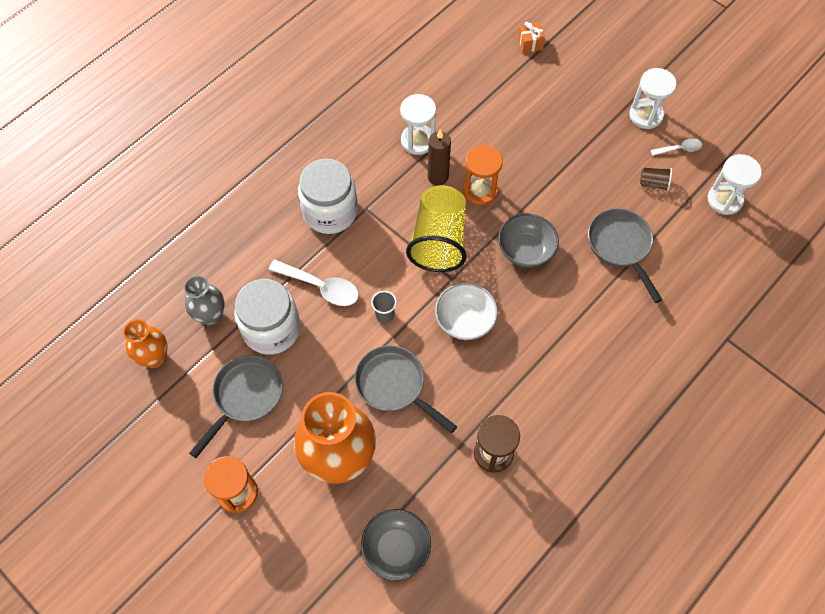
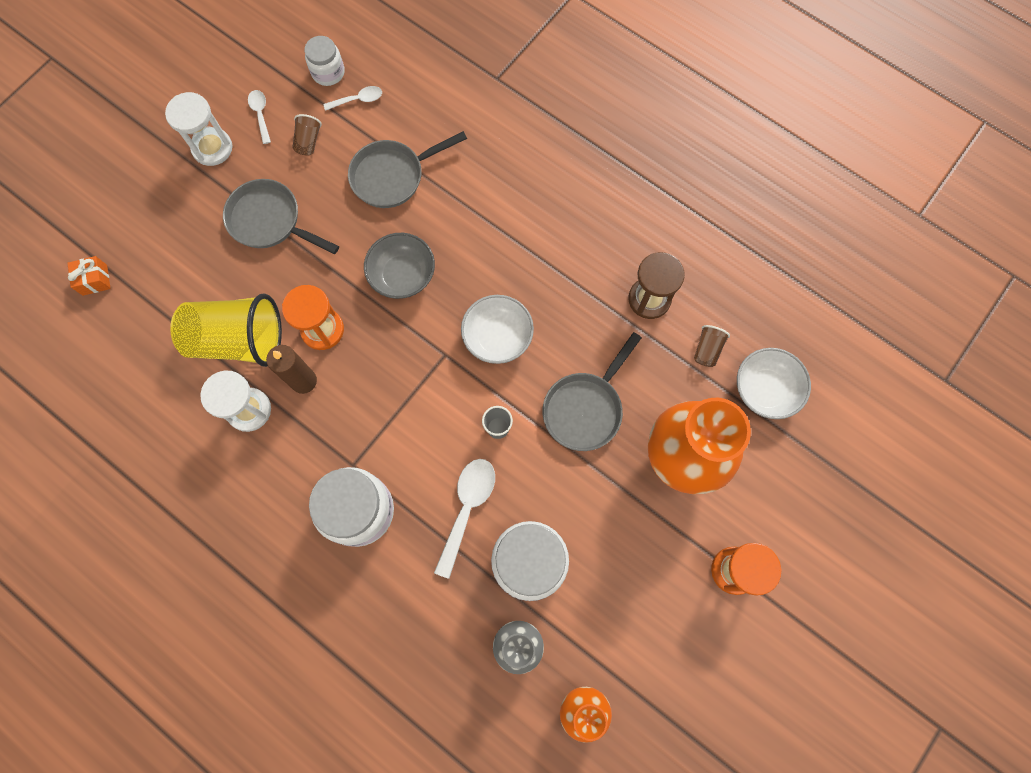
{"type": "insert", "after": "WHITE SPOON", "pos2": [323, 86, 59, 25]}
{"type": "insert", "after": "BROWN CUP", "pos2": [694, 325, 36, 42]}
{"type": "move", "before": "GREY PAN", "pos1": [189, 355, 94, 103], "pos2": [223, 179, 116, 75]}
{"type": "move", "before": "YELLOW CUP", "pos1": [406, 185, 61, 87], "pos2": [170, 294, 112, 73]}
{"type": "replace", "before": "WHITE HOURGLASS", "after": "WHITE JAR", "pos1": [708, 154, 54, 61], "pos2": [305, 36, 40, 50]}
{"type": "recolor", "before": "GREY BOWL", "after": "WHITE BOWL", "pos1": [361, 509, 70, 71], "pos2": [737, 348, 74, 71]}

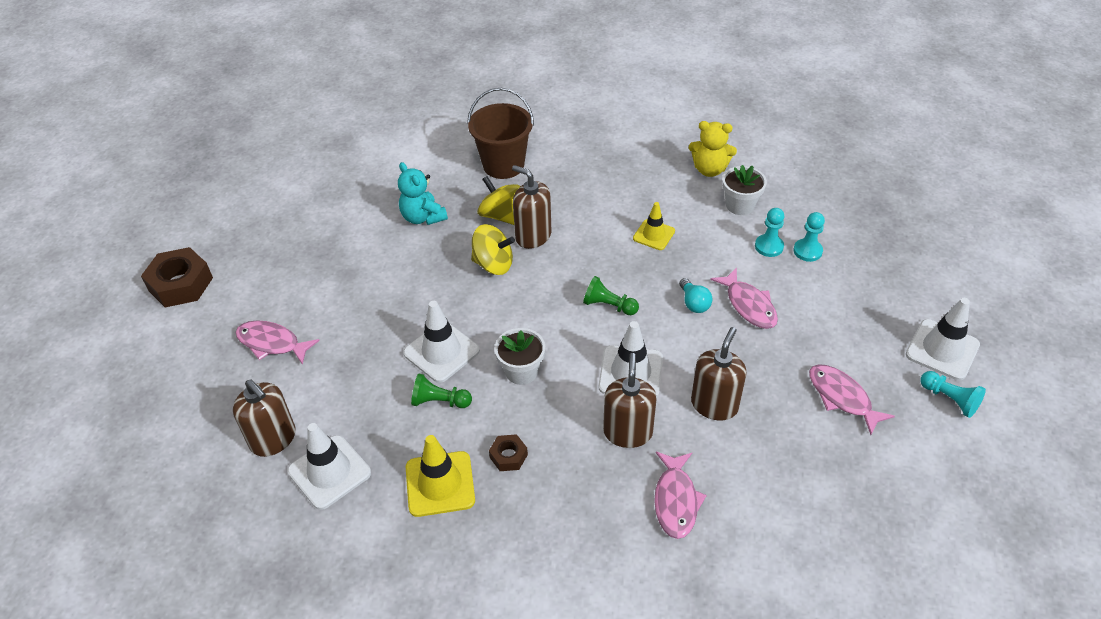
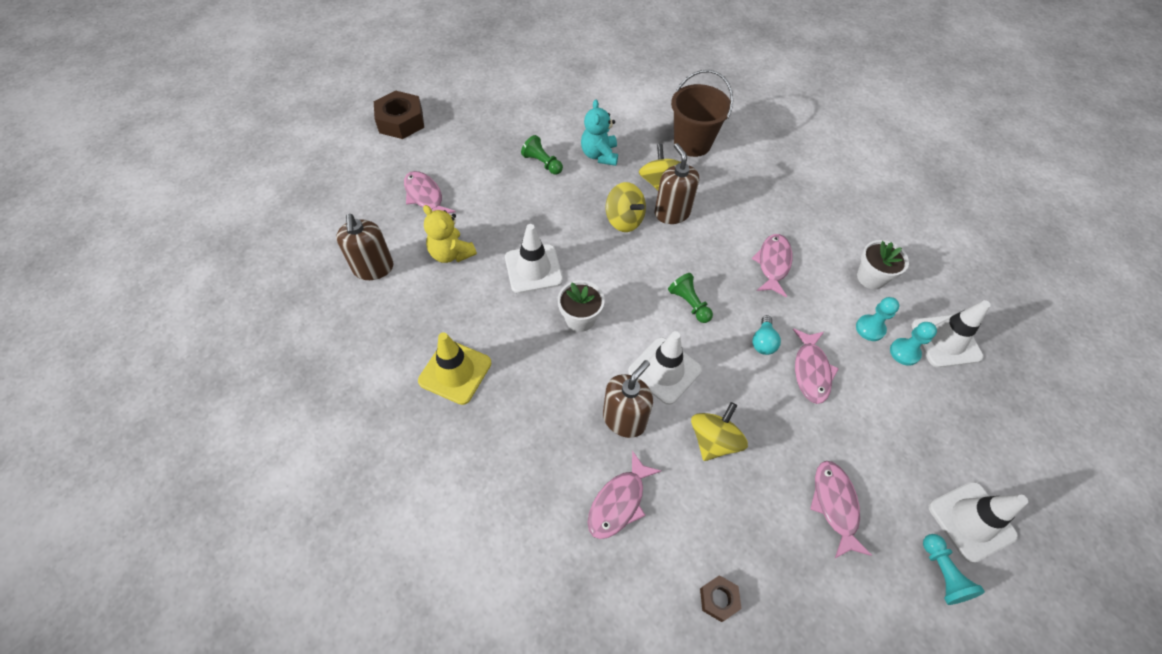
{"type": "move", "before": "WHITE TRAFFIC CONE", "pos1": [288, 423, 83, 87], "pos2": [912, 300, 79, 68]}
{"type": "move", "before": "GREEN PAWN", "pos1": [411, 374, 61, 34], "pos2": [521, 135, 42, 40]}
{"type": "move", "before": "BROWN NUT", "pos1": [489, 434, 39, 37], "pos2": [700, 575, 42, 47]}
{"type": "move", "before": "YELLOW TEDDY BEAR", "pos1": [689, 121, 48, 56], "pos2": [423, 205, 54, 58]}
{"type": "replace", "before": "YELLOW TRAFFIC CONE", "after": "PINK FISH", "pos1": [633, 202, 42, 48], "pos2": [752, 234, 41, 63]}
{"type": "replace", "before": "BROWN SOAP DISPENSER", "after": "YELLOW SPINNING TOP", "pos1": [691, 327, 56, 93], "pos2": [691, 402, 57, 59]}

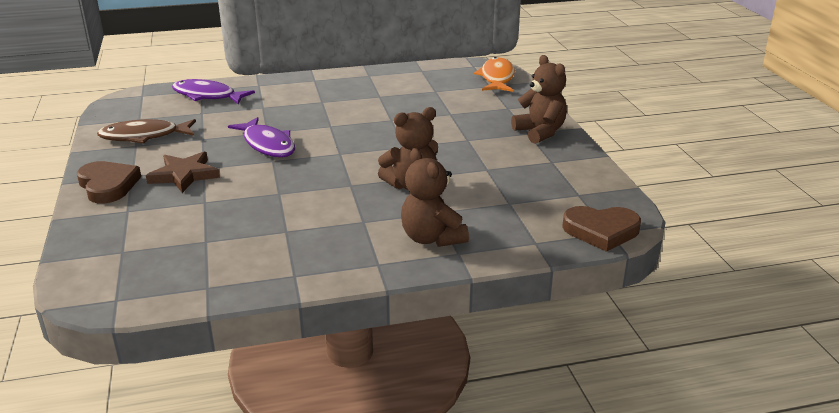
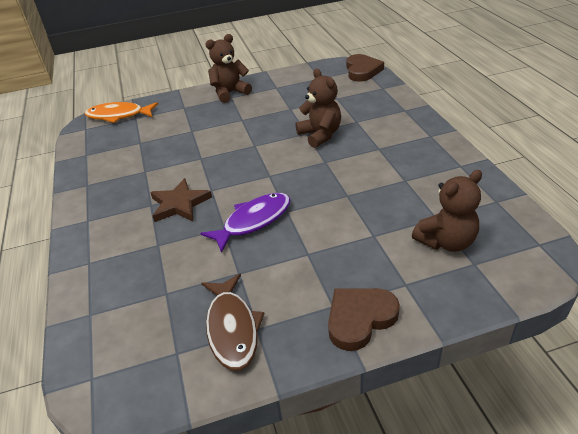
{"type": "delete", "before": "PURPLE FISH", "pos1": [172, 79, 83, 25]}
{"type": "move", "before": "BROWN STAR", "pos1": [146, 151, 74, 42], "pos2": [150, 178, 62, 44]}
{"type": "move", "before": "BROWN TEDDY BEAR", "pos1": [401, 148, 68, 99], "pos2": [412, 170, 70, 82]}

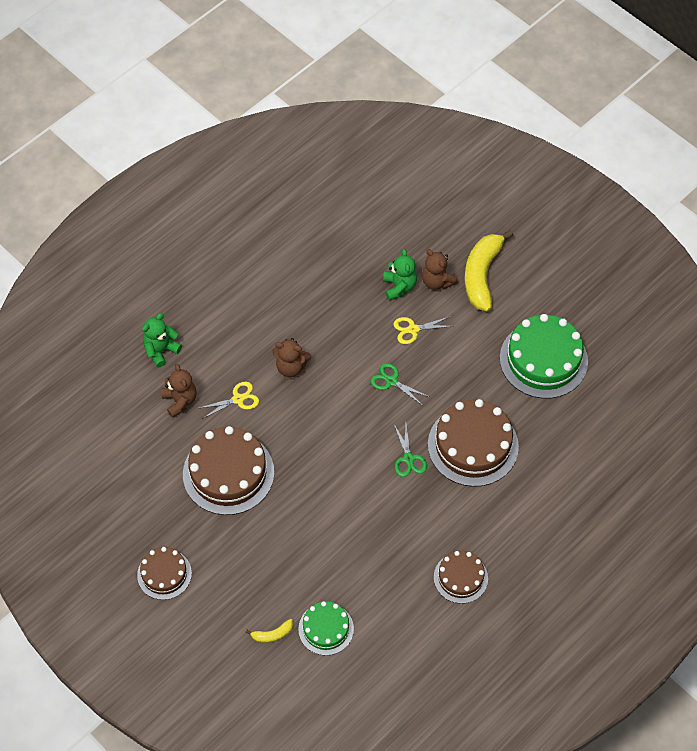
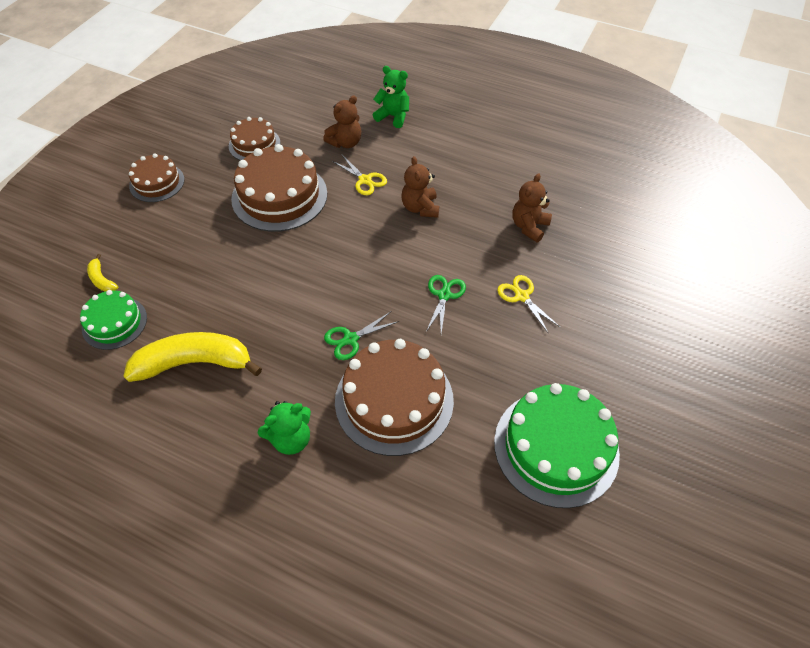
{"type": "move", "before": "GREEN TEDDY BEAR", "pos1": [383, 249, 34, 52], "pos2": [258, 401, 53, 54]}
{"type": "move", "before": "BROWN TEDDY BEAR", "pos1": [422, 249, 36, 41], "pos2": [512, 173, 40, 69]}
{"type": "move", "before": "BROWN CAKE", "pos1": [434, 551, 54, 53], "pos2": [229, 117, 51, 43]}
{"type": "move", "before": "YELLOW BANANA", "pos1": [465, 230, 49, 81], "pos2": [123, 332, 139, 50]}

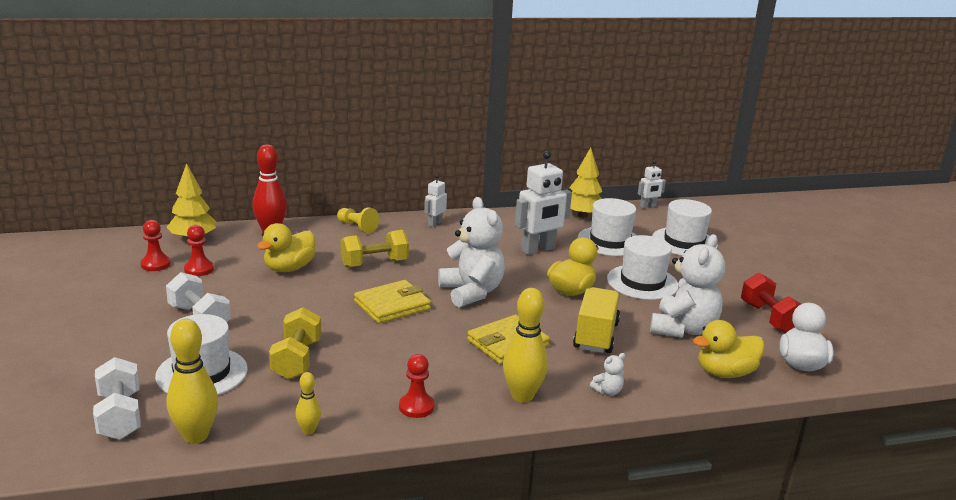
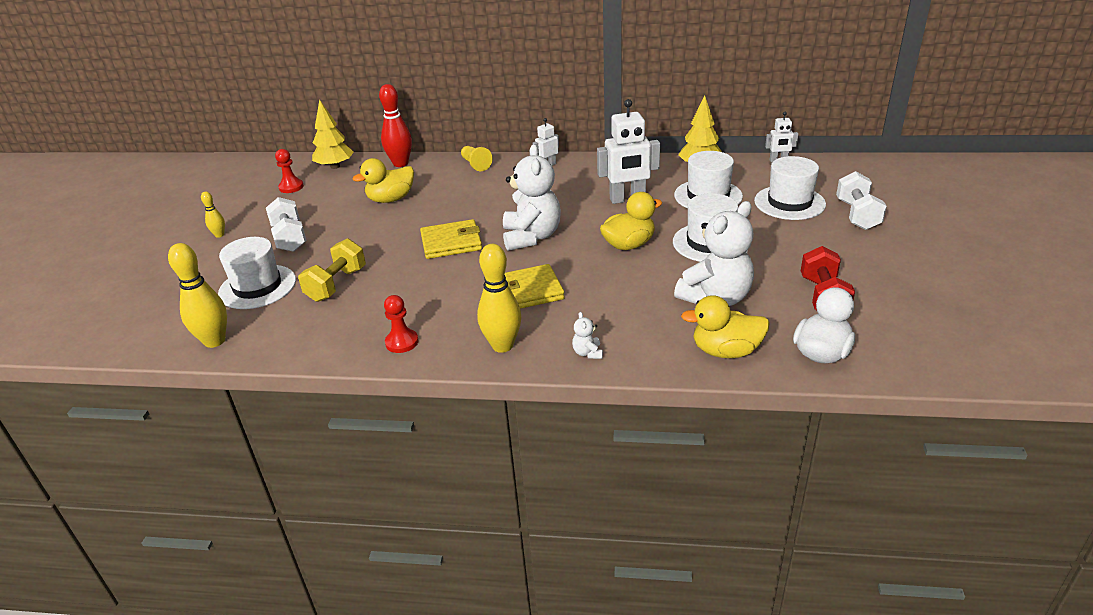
{"type": "delete", "before": "RED PAWN", "pos1": [184, 225, 30, 51]}
{"type": "delete", "before": "YELLOW DUMBBELL", "pos1": [340, 230, 69, 38]}
{"type": "delete", "before": "YELLOW TRUCK", "pos1": [573, 287, 47, 66]}
{"type": "move", "before": "WHITE DUMBBELL", "pos1": [93, 357, 48, 83], "pos2": [836, 171, 51, 59]}
{"type": "move", "before": "YELLOW BOWLING PIN", "pos1": [295, 372, 26, 63], "pos2": [201, 191, 24, 47]}
{"type": "rotate", "before": "WHITE TEDDY BEAR", "pos1": [590, 353, 35, 42], "pos2": [572, 312, 31, 47], "turn": 90}

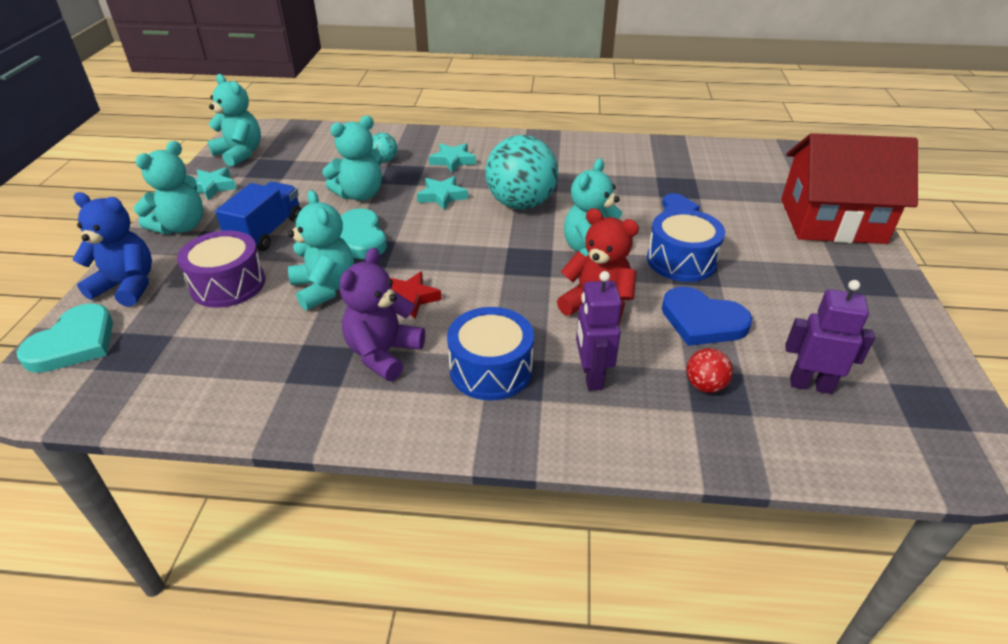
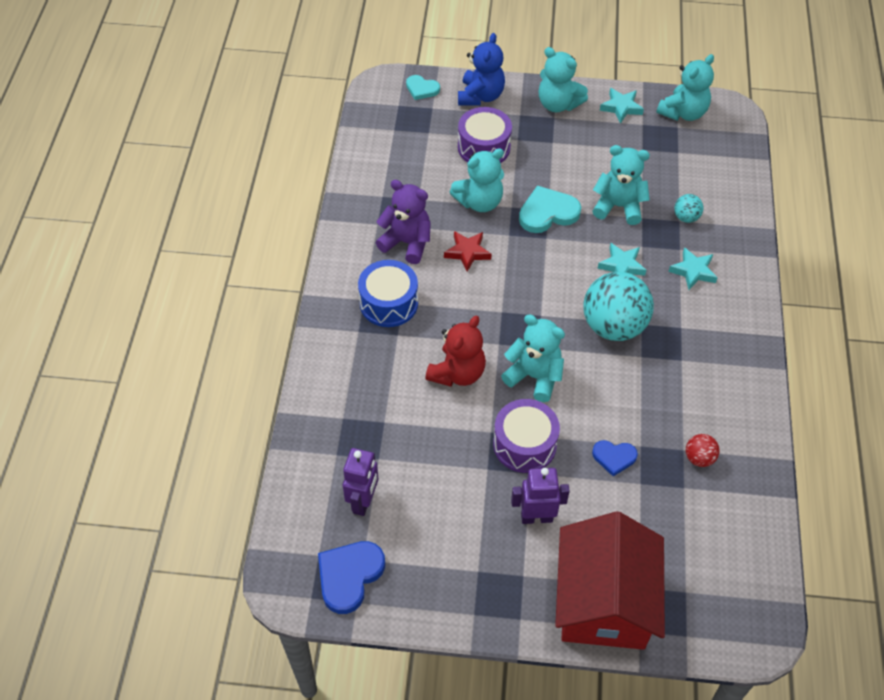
{"type": "delete", "before": "BLUE TRUCK", "pos1": [215, 182, 87, 69]}
{"type": "move", "before": "PURPLE ROBOT", "pos1": [576, 271, 46, 120], "pos2": [511, 468, 59, 56]}
{"type": "move", "before": "BLUE HEART", "pos1": [662, 287, 90, 59], "pos2": [318, 541, 67, 73]}
{"type": "move", "before": "RED BALL", "pos1": [686, 348, 47, 45], "pos2": [686, 434, 34, 33]}
{"type": "recolor", "before": "BLUE DRUM", "after": "PURPLE DRUM", "pos1": [647, 209, 78, 73], "pos2": [493, 399, 67, 74]}
{"type": "rotate", "before": "TURQUOISE TEDDY BEAR", "pos1": [322, 116, 60, 85], "pos2": [592, 145, 58, 80], "turn": 135}
{"type": "resize", "before": "TURQUOISE HEART", "pos1": [16, 303, 97, 70], "pos2": [406, 75, 34, 25], "scale": 0.61}

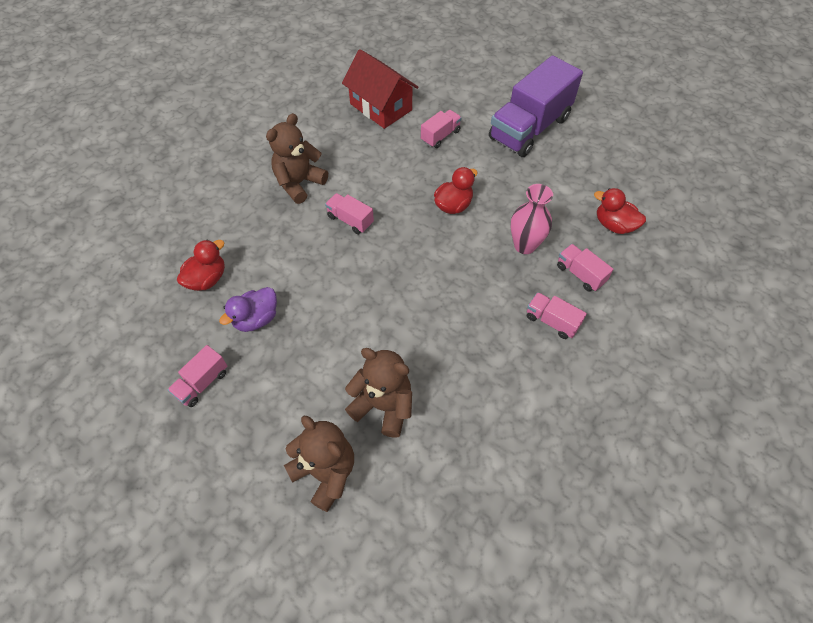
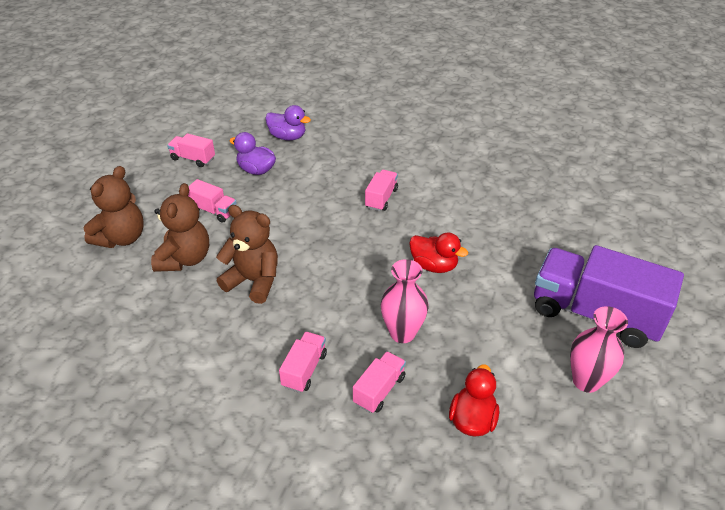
{"type": "delete", "before": "RED HOUSE", "pos1": [342, 49, 76, 80]}
{"type": "insert", "after": "PINK VASE", "pos2": [570, 306, 58, 87]}
{"type": "move", "before": "BROWN TEDDY BEAR", "pos1": [266, 113, 62, 91], "pos2": [216, 205, 62, 99]}
{"type": "move", "before": "PINK TRUCK", "pos1": [421, 110, 41, 38], "pos2": [188, 179, 49, 44]}
{"type": "recolor", "before": "RED DUCK", "after": "PURPLE DUCK", "pos1": [177, 240, 48, 51], "pos2": [265, 105, 46, 35]}

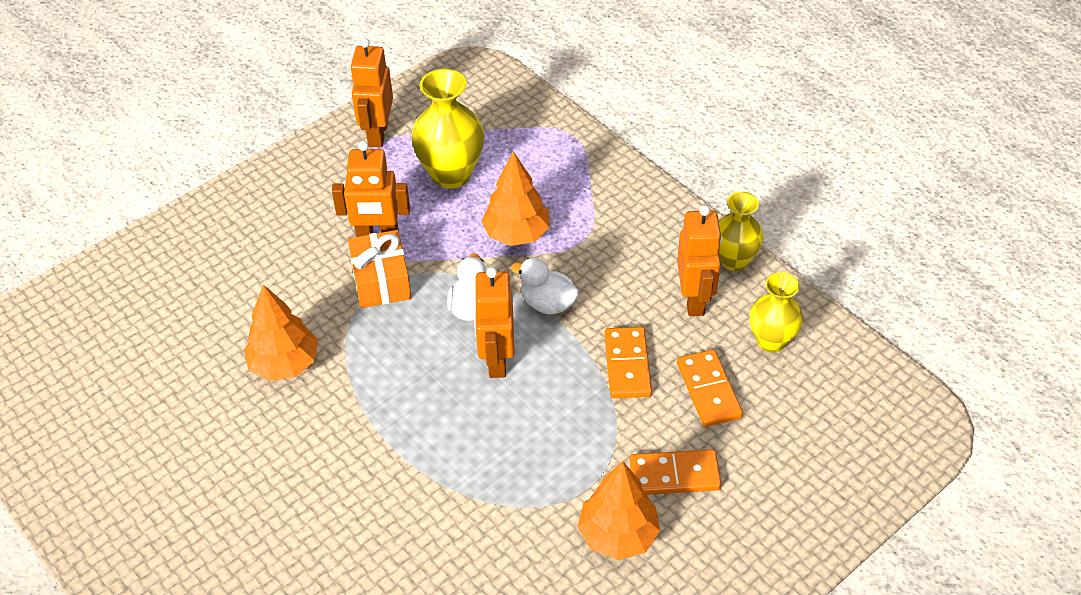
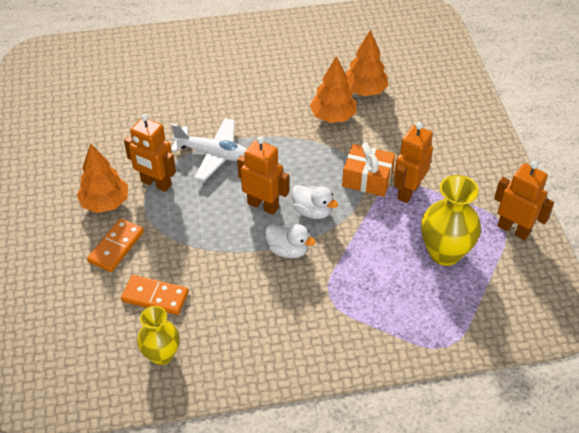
{"type": "delete", "before": "ORANGE DOMINO", "pos1": [604, 327, 48, 71]}
{"type": "delete", "before": "YELLOW VASE", "pos1": [719, 192, 45, 79]}
{"type": "insert", "after": "WHITE PLANE", "pos2": [171, 118, 76, 63]}
{"type": "move", "before": "ORANGE TREE", "pos1": [481, 151, 69, 95], "pos2": [346, 30, 43, 66]}
{"type": "move", "before": "ORANGE ROBOT", "pos1": [677, 205, 45, 111], "pos2": [124, 114, 52, 78]}
{"type": "rotate", "before": "WHITE DUCK", "pos1": [511, 258, 68, 56], "pos2": [265, 224, 51, 34], "turn": 60}

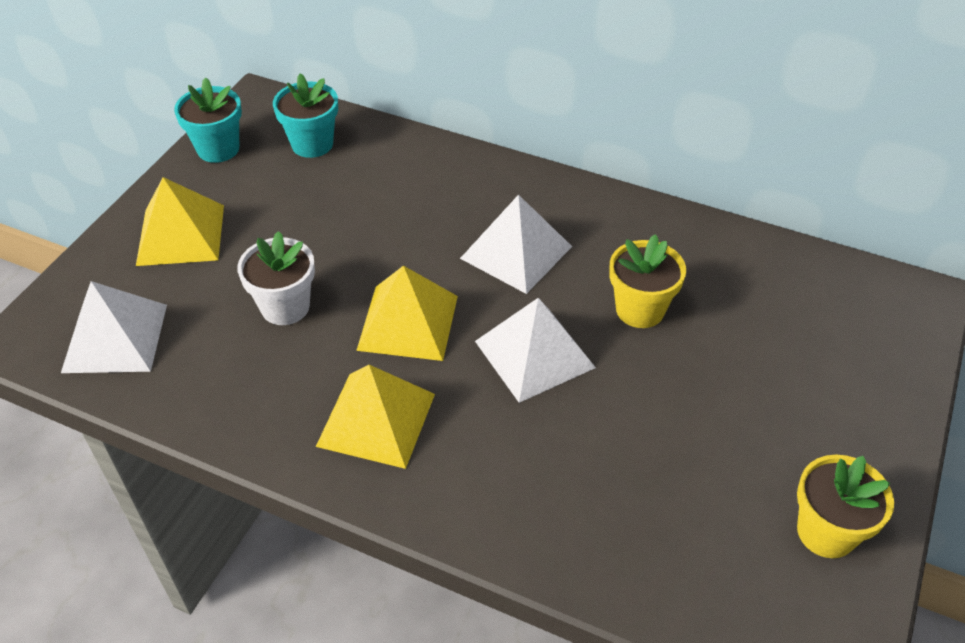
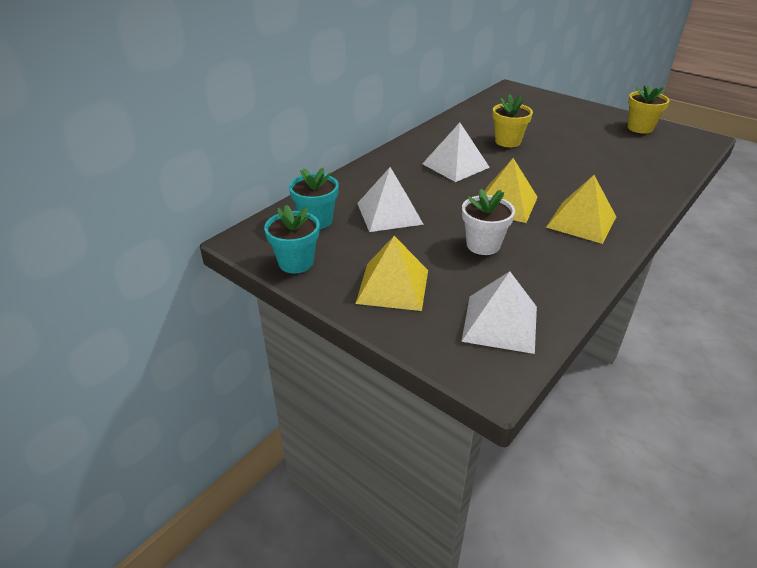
{"type": "move", "before": "WHITE PYRAMID", "pos1": [475, 298, 121, 105], "pos2": [357, 167, 67, 65]}

